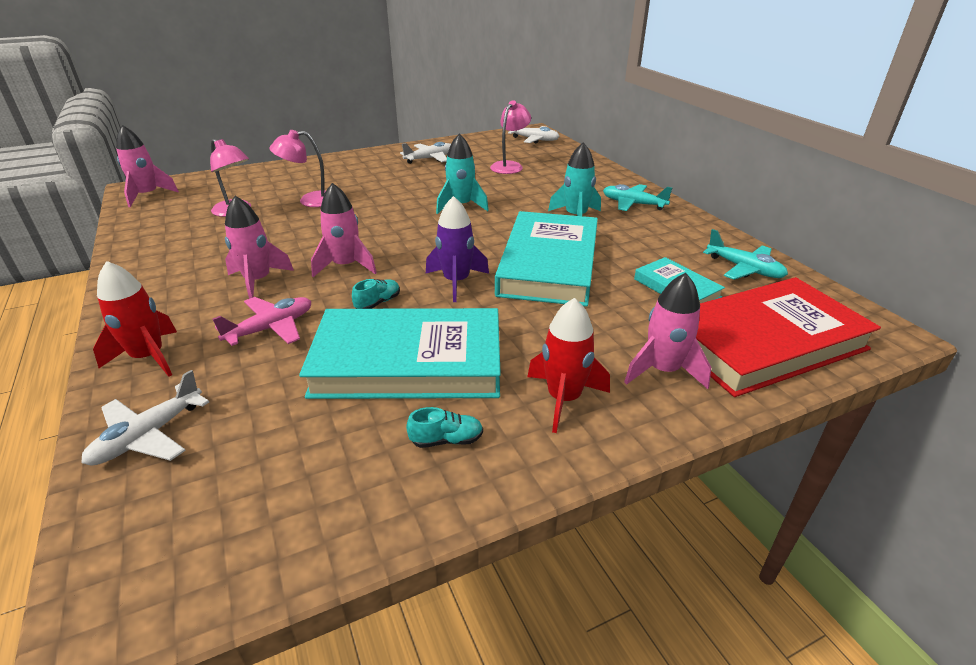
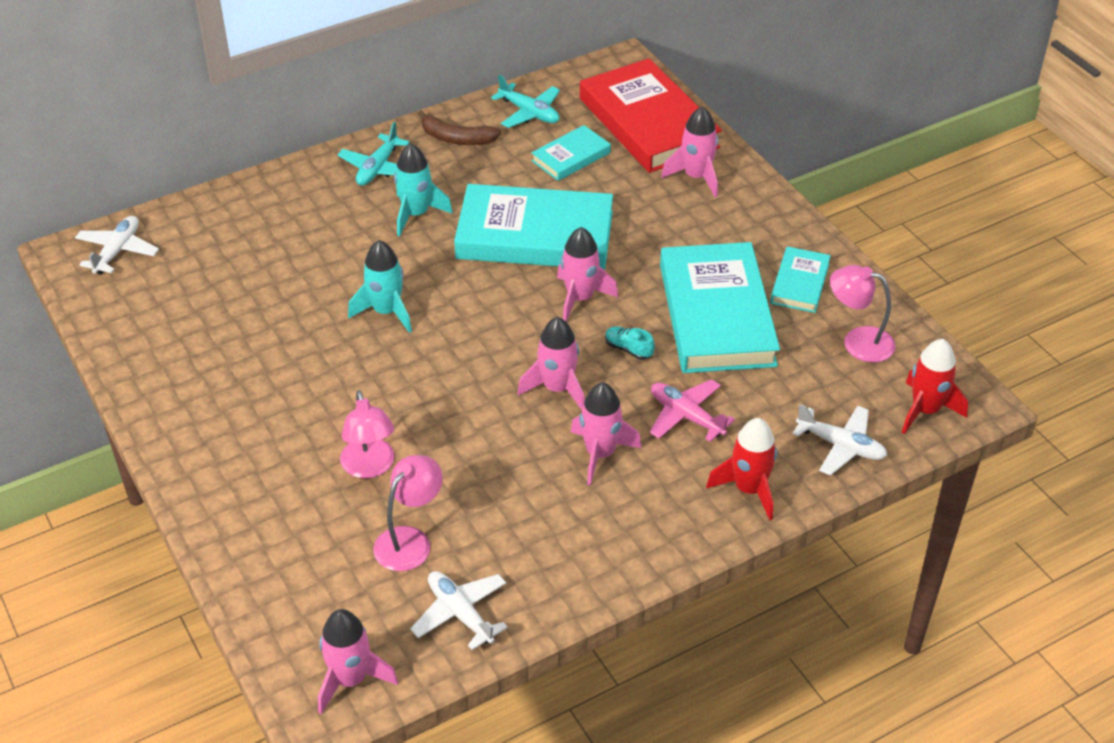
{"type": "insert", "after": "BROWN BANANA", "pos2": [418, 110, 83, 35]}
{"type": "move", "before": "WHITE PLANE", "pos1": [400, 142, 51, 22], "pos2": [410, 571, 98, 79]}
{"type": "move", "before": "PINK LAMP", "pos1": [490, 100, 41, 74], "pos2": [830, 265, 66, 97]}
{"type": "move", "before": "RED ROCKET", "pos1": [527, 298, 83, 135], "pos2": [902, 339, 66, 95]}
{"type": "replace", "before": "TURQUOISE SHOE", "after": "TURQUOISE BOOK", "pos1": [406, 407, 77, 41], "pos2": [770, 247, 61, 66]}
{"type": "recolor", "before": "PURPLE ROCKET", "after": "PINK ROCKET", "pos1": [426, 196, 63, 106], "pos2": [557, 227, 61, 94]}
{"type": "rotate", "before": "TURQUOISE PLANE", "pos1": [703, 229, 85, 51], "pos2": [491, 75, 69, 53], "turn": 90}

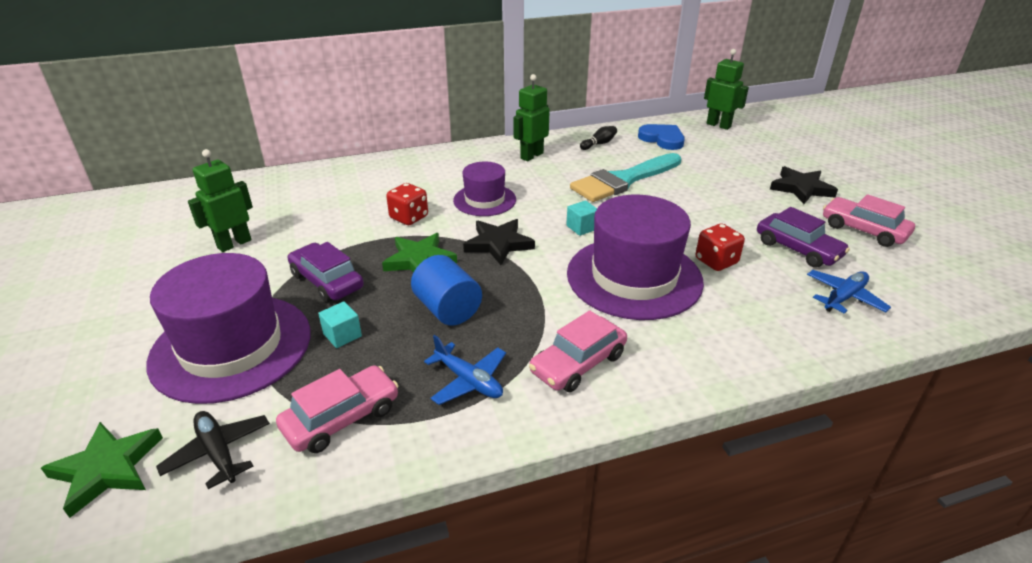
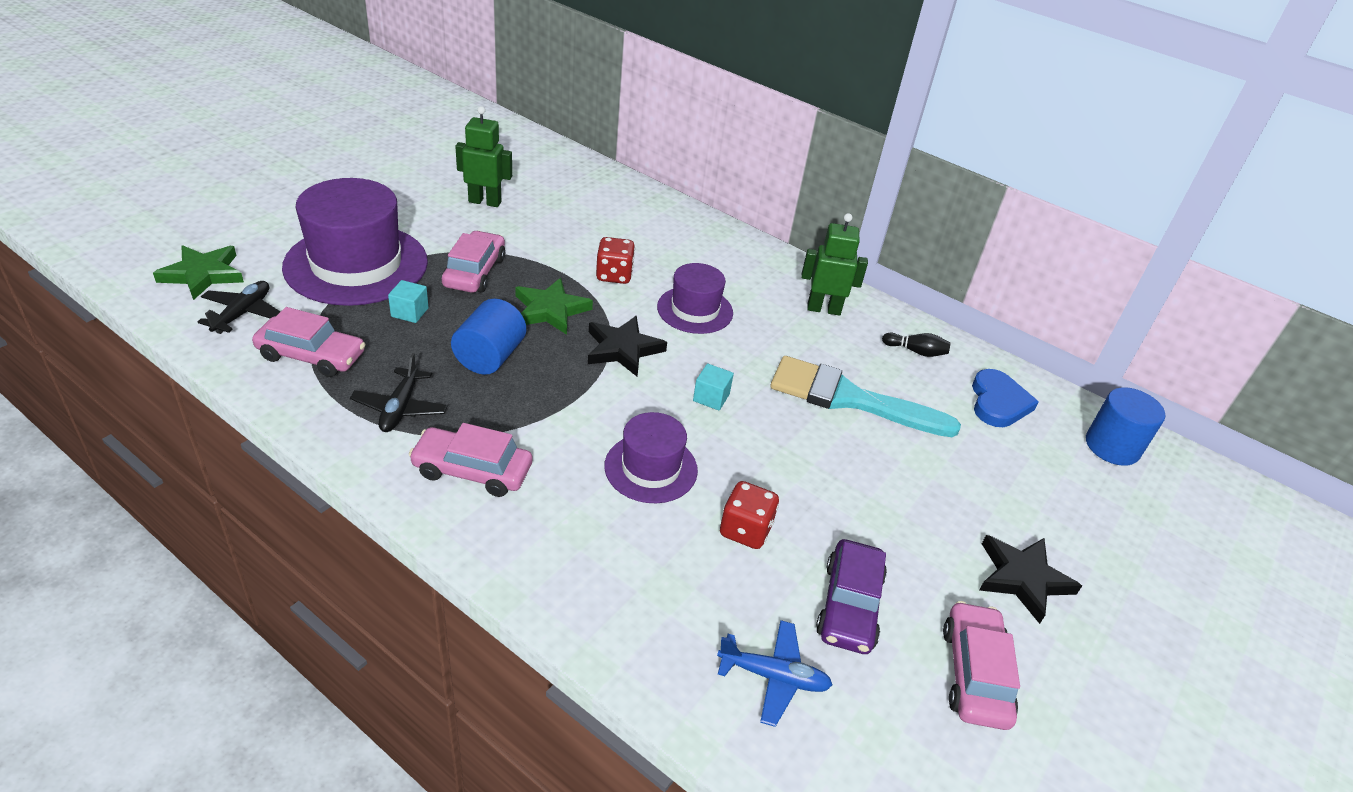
{"type": "replace", "before": "GREEN ROBOT", "after": "BLUE CYLINDER", "pos1": [704, 49, 45, 81], "pos2": [1086, 387, 79, 79]}
{"type": "recolor", "before": "PURPLE CAR", "after": "PINK CAR", "pos1": [288, 242, 76, 60], "pos2": [442, 231, 63, 62]}
{"type": "recolor", "before": "BLUE PLANE", "after": "BLACK PLANE", "pos1": [424, 335, 82, 70], "pos2": [350, 353, 98, 79]}
{"type": "resize", "before": "PURPLE HAT", "pos1": [567, 195, 137, 125], "pos2": [604, 412, 94, 91], "scale": 0.56}

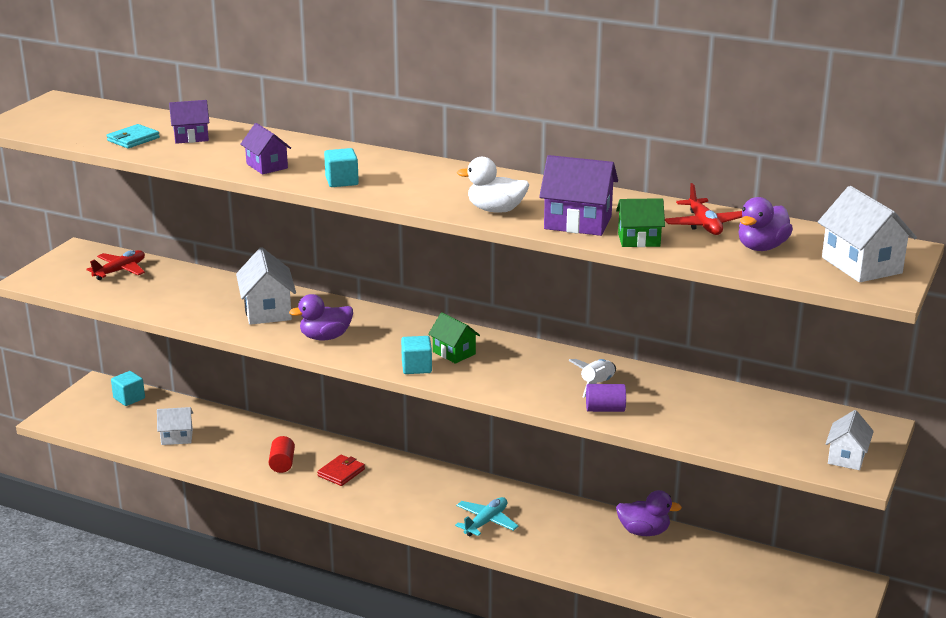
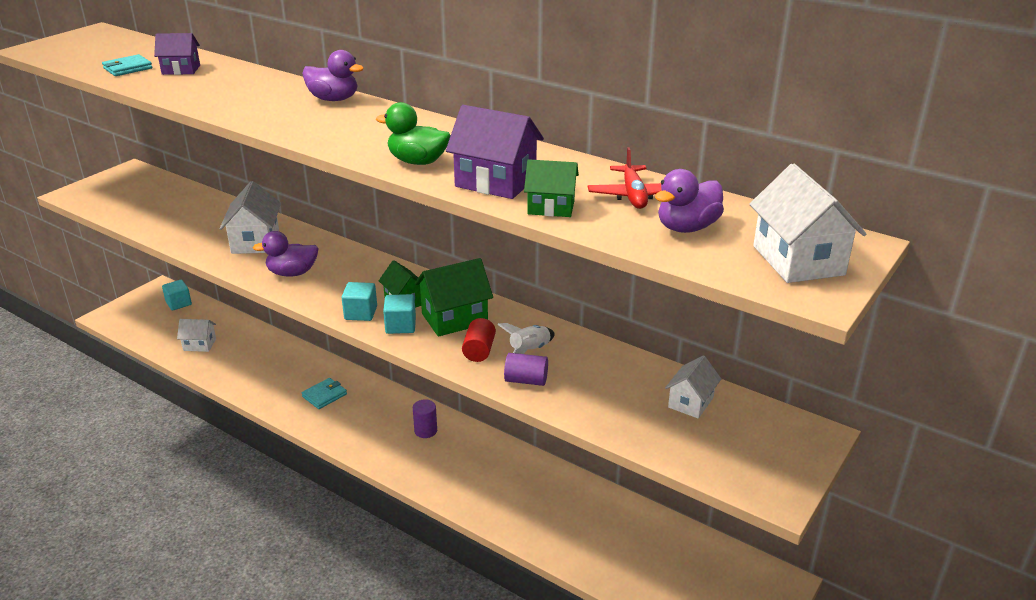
{"type": "delete", "before": "RED PLANE", "pos1": [86, 250, 59, 30]}
{"type": "delete", "before": "PURPLE HOUSE", "pos1": [241, 123, 50, 52]}
{"type": "delete", "before": "TURQUOISE PLANE", "pos1": [455, 497, 64, 39]}
{"type": "insert", "after": "PURPLE CYLINDER", "pos2": [413, 400, 24, 38]}
{"type": "insert", "after": "GREEN HOUSE", "pos2": [415, 258, 78, 79]}
{"type": "move", "before": "RED CYLINDER", "pos1": [269, 436, 26, 37], "pos2": [462, 318, 34, 44]}
{"type": "move", "before": "TURQUOISE CUBE", "pos1": [324, 148, 35, 39], "pos2": [383, 294, 33, 40]}
{"type": "move", "before": "PURPLE DUCK", "pos1": [616, 490, 66, 46], "pos2": [302, 50, 62, 51]}
{"type": "move", "before": "WHITE HOUSE", "pos1": [826, 410, 48, 60], "pos2": [665, 355, 56, 64]}
{"type": "recolor", "before": "RED WALLET", "after": "TURQUOISE WALLET", "pos1": [317, 455, 48, 31], "pos2": [302, 378, 45, 31]}
{"type": "recolor", "before": "WHITE DUCK", "after": "GREEN DUCK", "pos1": [457, 157, 72, 56], "pos2": [376, 102, 75, 63]}

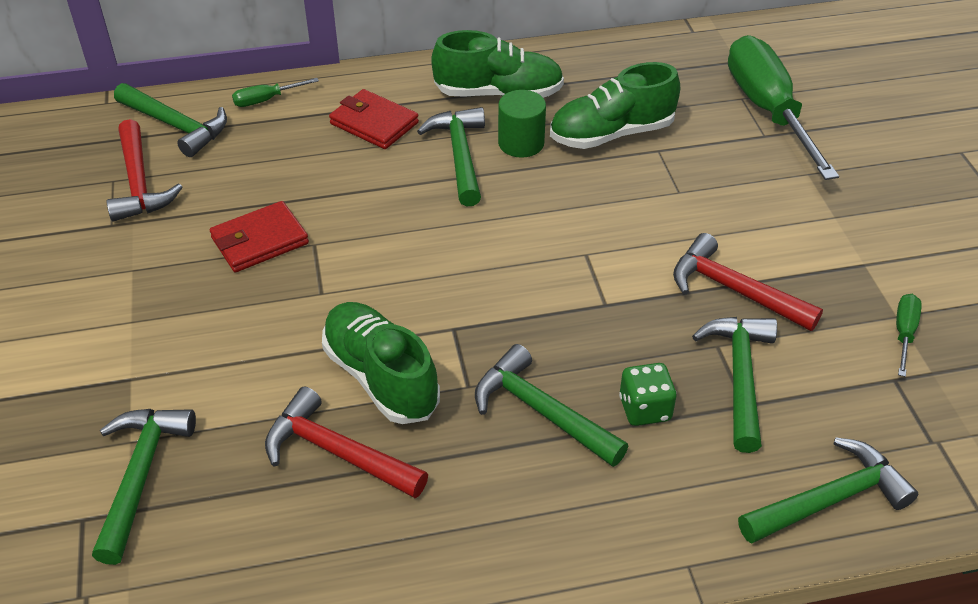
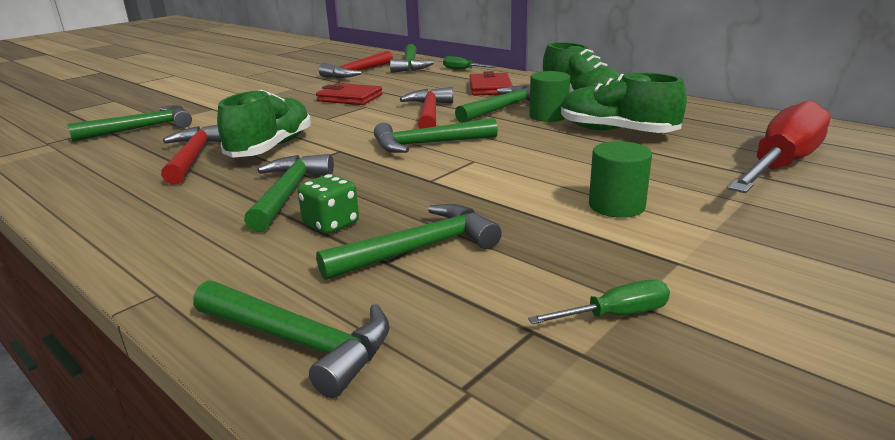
{"type": "insert", "after": "GREEN HAMMER", "pos2": [374, 118, 124, 35]}
{"type": "insert", "after": "GREEN CYLINDER", "pos2": [589, 141, 63, 77]}
{"type": "move", "before": "RED HAMMER", "pos1": [673, 233, 150, 98], "pos2": [400, 87, 53, 42]}
{"type": "recolor", "before": "GREEN SCREWDRIVER", "after": "RED SCREWDRIVER", "pos1": [728, 35, 111, 145], "pos2": [727, 100, 104, 93]}

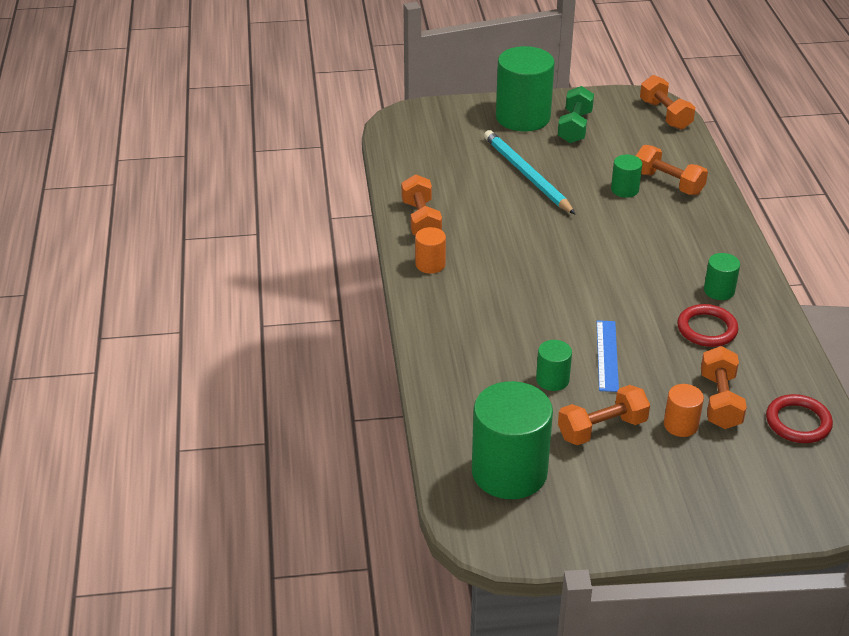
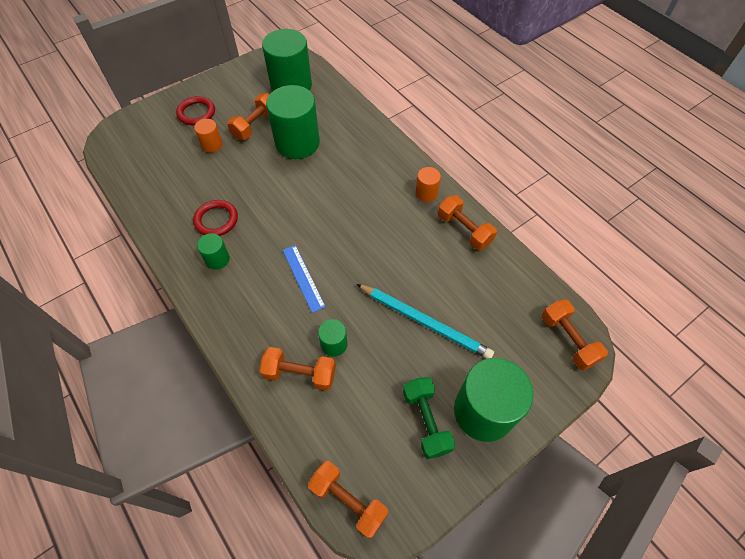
{"type": "move", "before": "BLUE RULER", "pos1": [597, 320, 22, 72], "pos2": [283, 245, 43, 68]}
{"type": "move", "before": "ORANGE DUMBBELL", "pos1": [701, 346, 46, 83], "pos2": [542, 299, 66, 71]}
{"type": "move", "before": "RED RING", "pos1": [766, 394, 67, 49], "pos2": [176, 96, 39, 29]}
{"type": "resize", "before": "GREEN CYLINDER", "pos1": [536, 340, 36, 51], "pos2": [266, 85, 54, 74], "scale": 2.11}

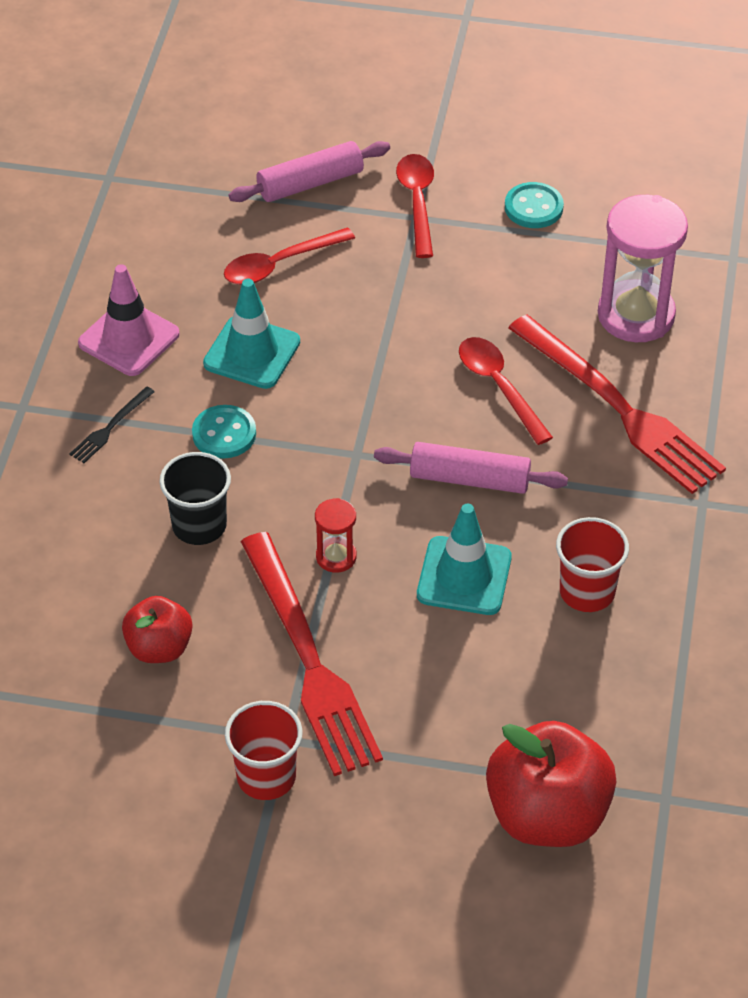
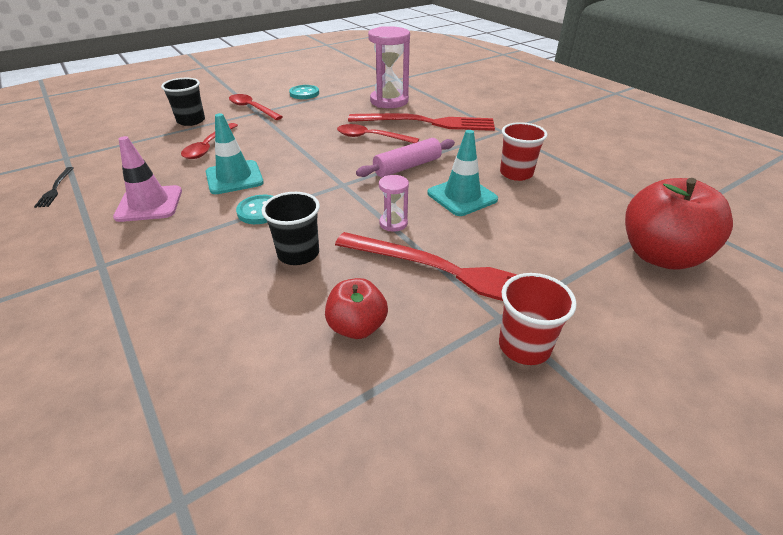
{"type": "move", "before": "BLACK FORK", "pos1": [70, 387, 85, 76], "pos2": [34, 167, 40, 41]}
{"type": "replace", "before": "PINK ROLLING PIN", "after": "BLACK CUP", "pos1": [229, 141, 161, 61], "pos2": [161, 78, 44, 48]}
{"type": "recolor", "before": "RED HOURGLASS", "after": "PINK HOURGLASS", "pos1": [315, 498, 42, 75], "pos2": [379, 175, 30, 57]}

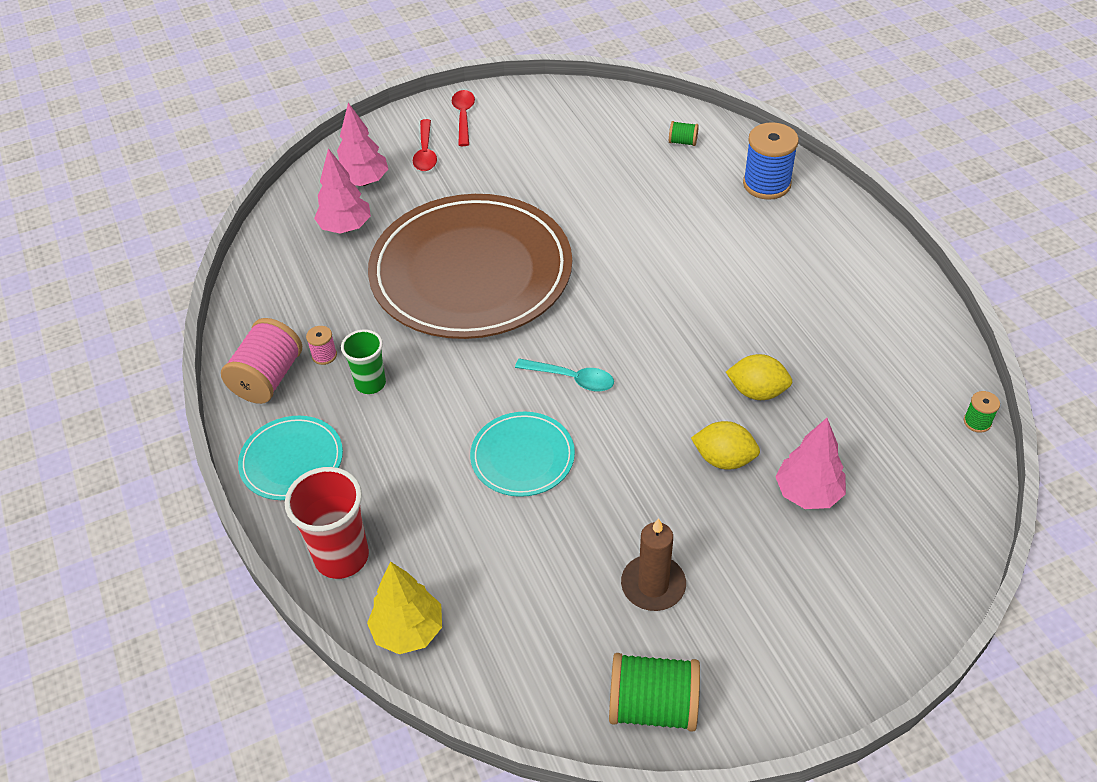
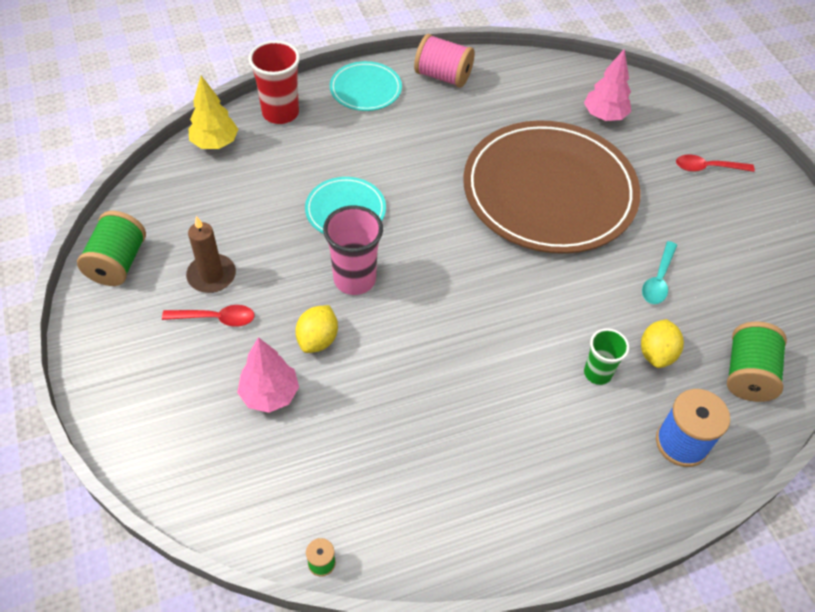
{"type": "delete", "before": "PINK SPOOL", "pos1": [306, 326, 31, 39]}
{"type": "delete", "before": "PINK TREE", "pos1": [337, 103, 51, 83]}
{"type": "insert", "after": "PINK CUP", "pos2": [323, 206, 60, 89]}
{"type": "move", "before": "GREEN CUP", "pos1": [341, 329, 45, 65], "pos2": [584, 328, 45, 57]}
{"type": "move", "before": "RED SPOON", "pos1": [452, 90, 23, 56], "pos2": [162, 305, 93, 22]}
{"type": "move", "before": "TURQUOISE SPOON", "pos1": [515, 359, 99, 33], "pos2": [642, 241, 35, 63]}
{"type": "move", "before": "YELLOW LEMON", "pos1": [726, 354, 66, 46], "pos2": [641, 319, 43, 49]}
{"type": "resize", "before": "GREEN SPOOL", "pos1": [669, 121, 30, 25], "pos2": [727, 322, 60, 80], "scale": 2.12}

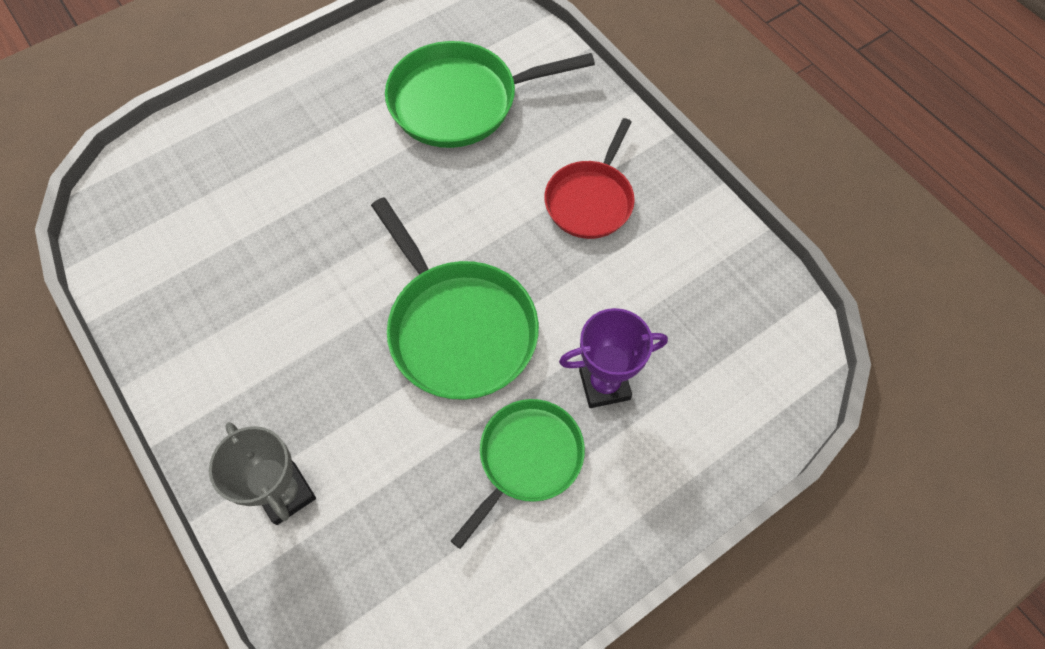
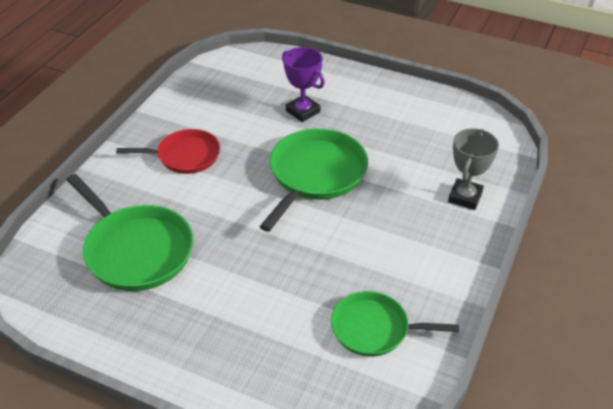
{"type": "move", "before": "GREEN PAN", "pos1": [451, 399, 134, 150], "pos2": [331, 291, 128, 66]}

